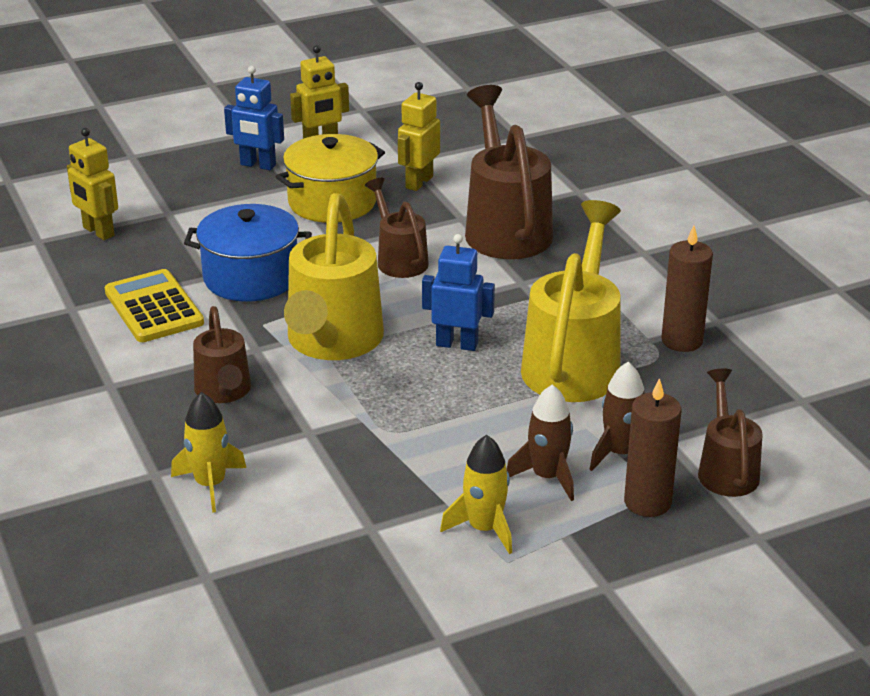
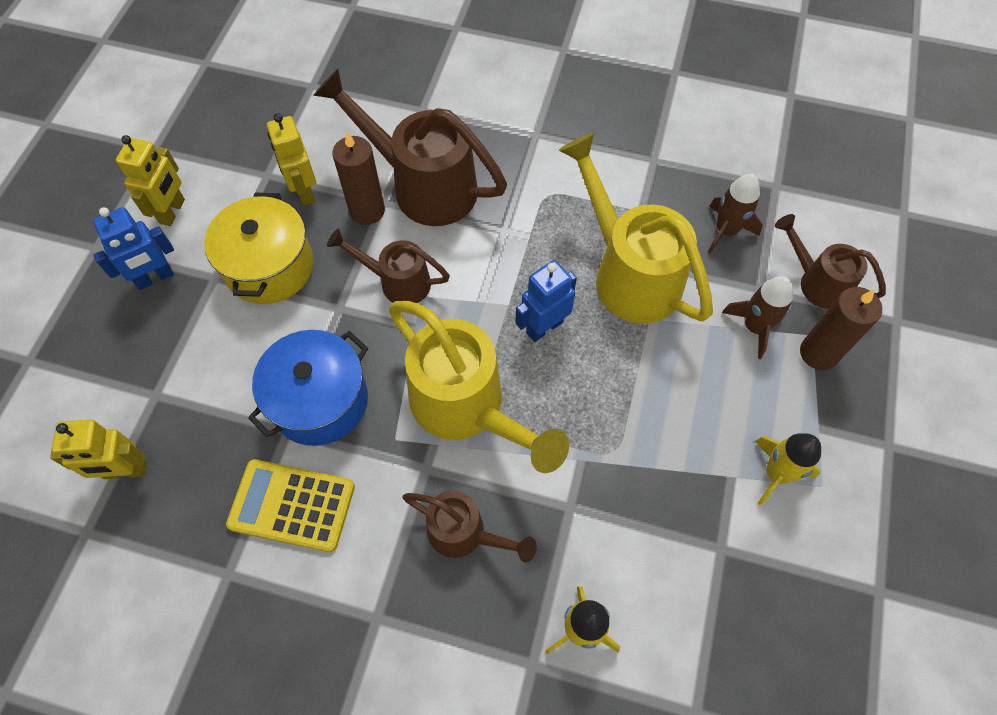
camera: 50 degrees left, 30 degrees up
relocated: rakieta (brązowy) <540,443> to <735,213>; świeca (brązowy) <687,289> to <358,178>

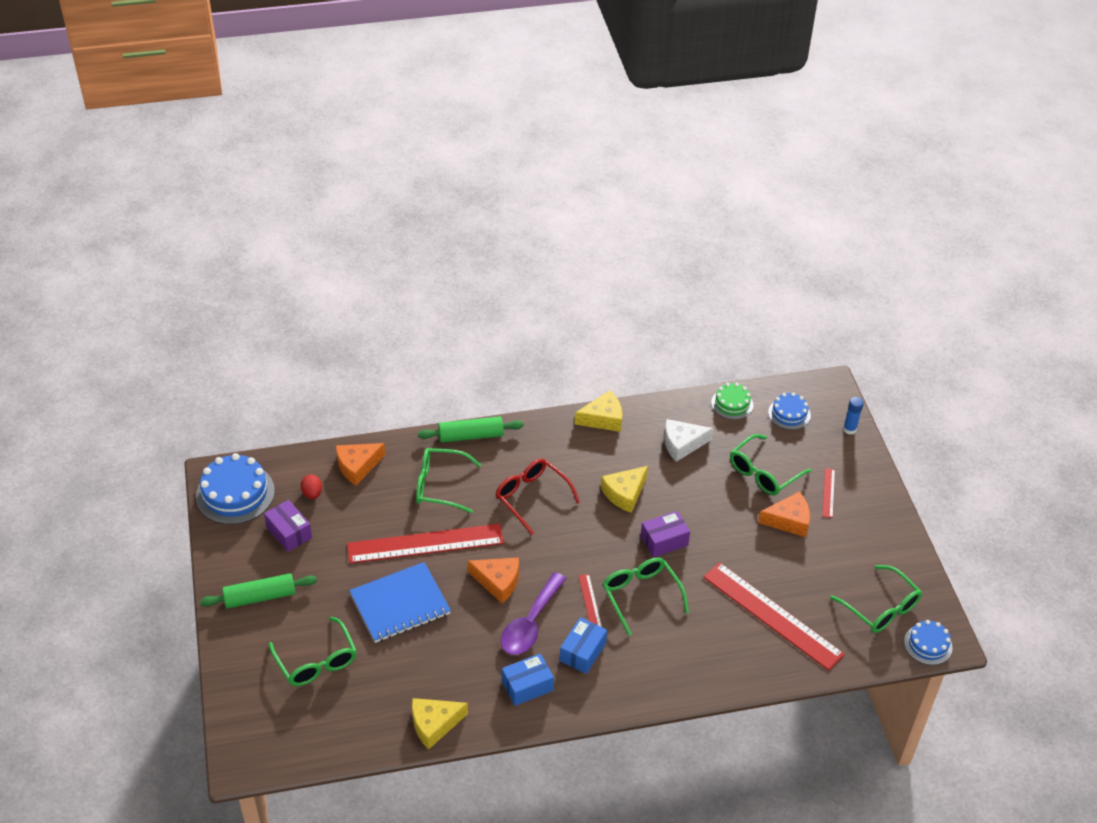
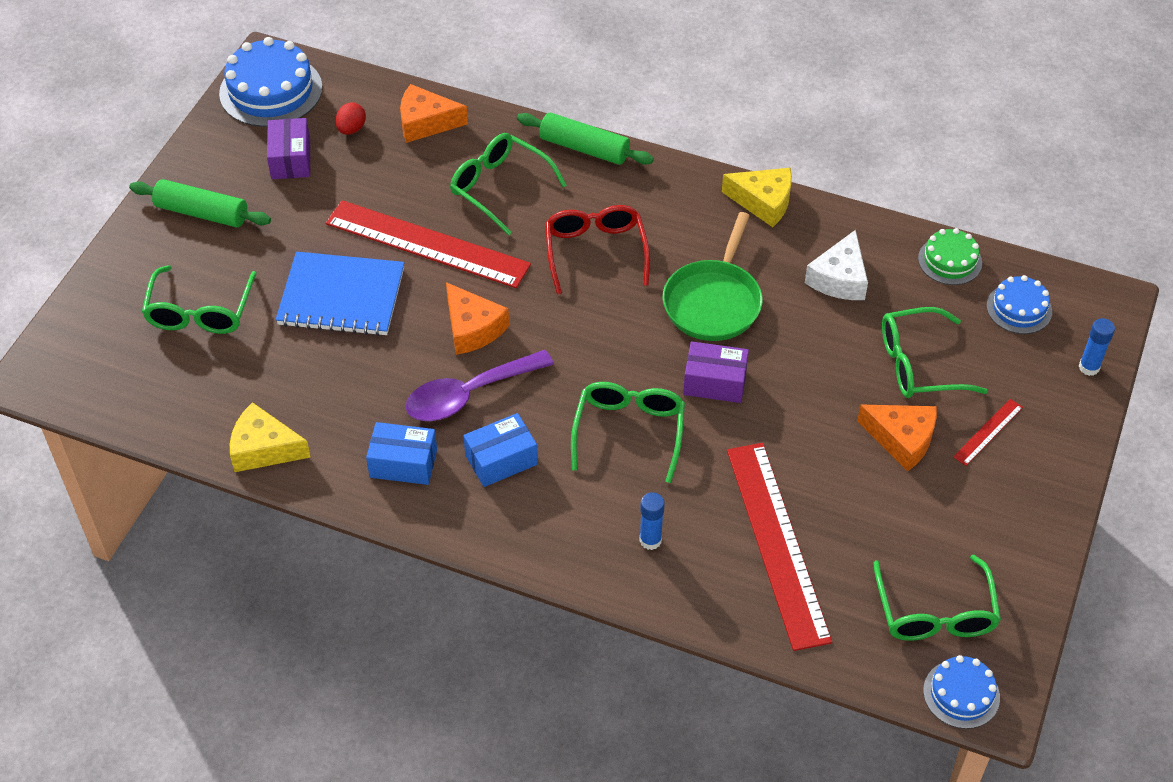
camera: 35 degrees right, 5 degrees up
missing: linijka (czerwony) <590,600>
appeared: klej w sztyfcie (niebieski) <652,521>
exchanged: ser (żółty) <624,489> to patelnia (zielony) <712,276>
spun: ser (biały) <688,440> = <836,265> 90 degrees counterclockwise

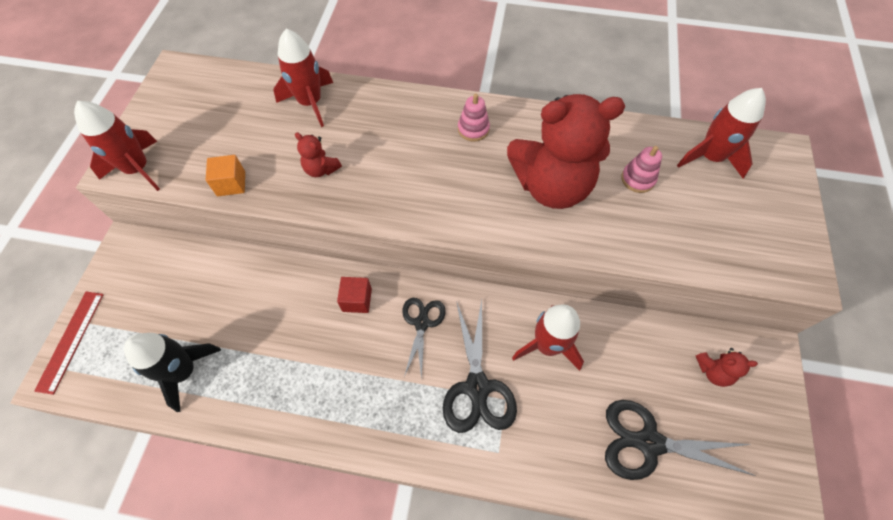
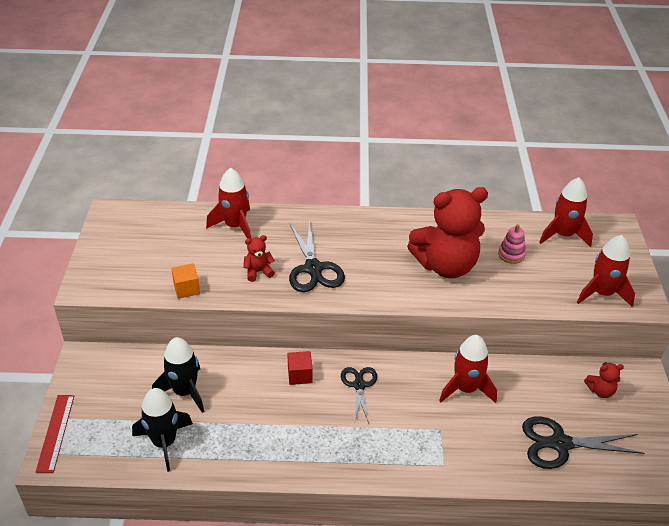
camera: 10 degrees left, 20 degrees down
missing: zabawka nakładanka (różowy) <474,118>
appeared: rakieta (czarny) <178,375>
relocated: rakieta (czerwony) <117,146> to <606,271>; nożyczki (czarny) <480,366> to <317,256>
spun: miś (czerwony) <318,154> = <259,258> 135 degrees clockwise

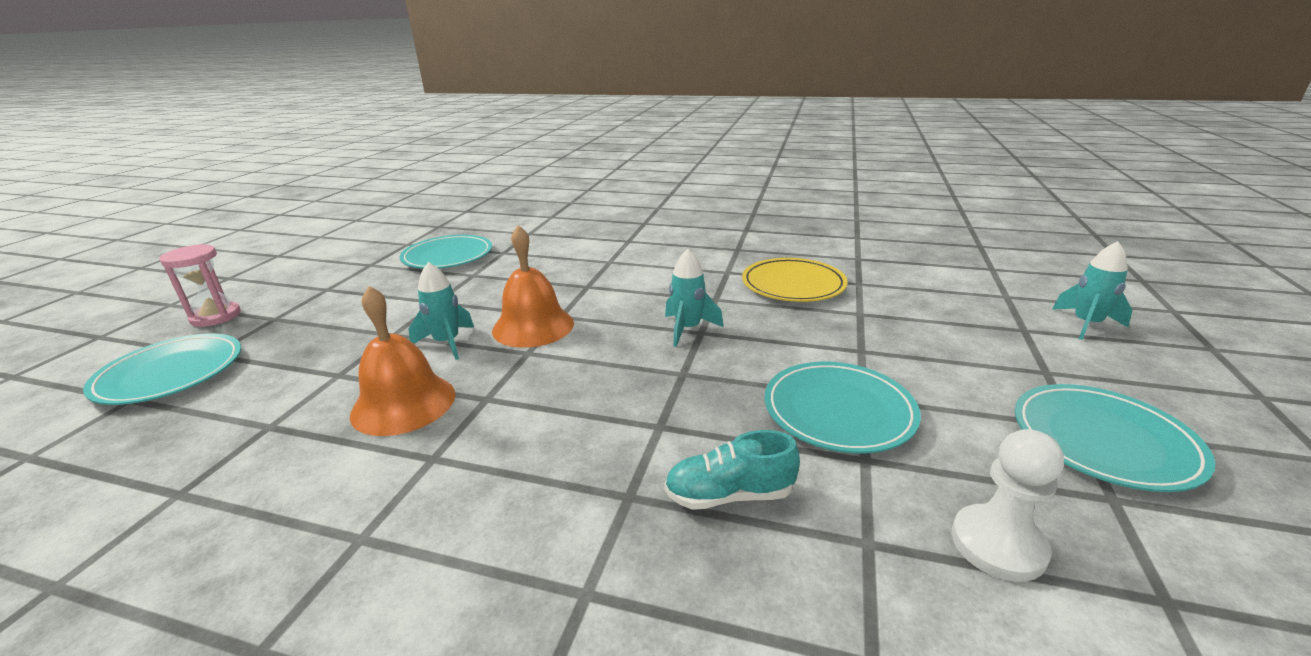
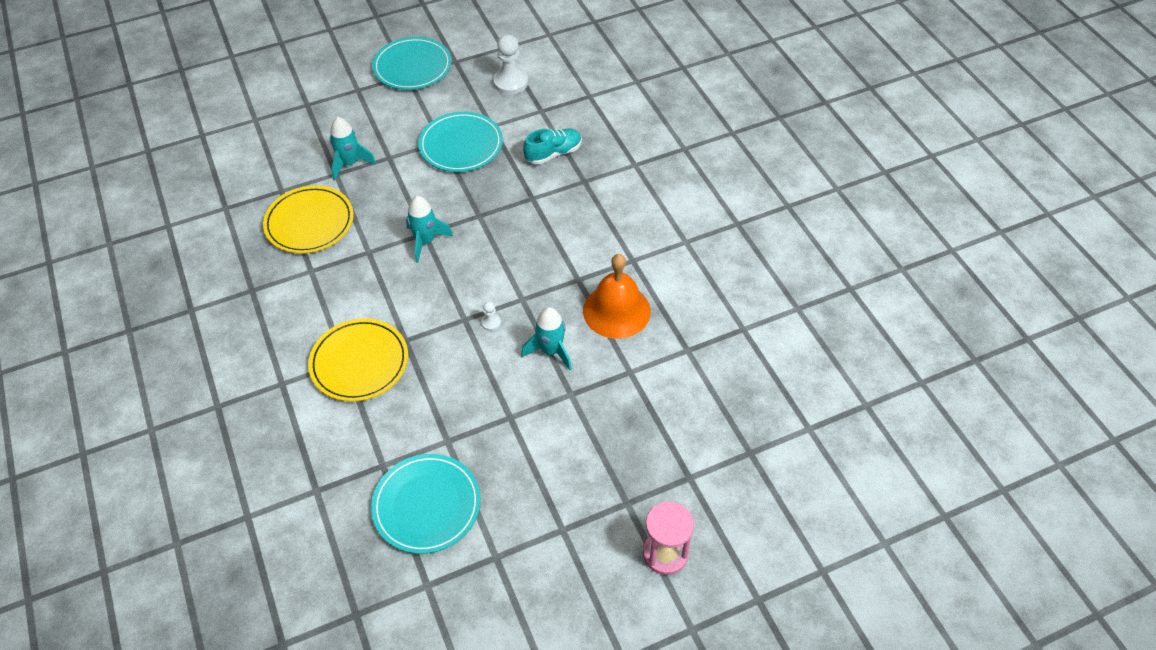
camera: 130 degrees left, 25 degrees up
missing: talerz (turkusowy) <162,369>
appeared: talerz (żółty) <358,360>
relocated: rakieta (turkusowy) <1092,290> to <353,149>
exchanged: dzwonek (pomarańczowy) <533,286> to pionek (biały) <491,316>
spun: but (turkusowy) <732,470> = <552,147> 75 degrees counterclockwise

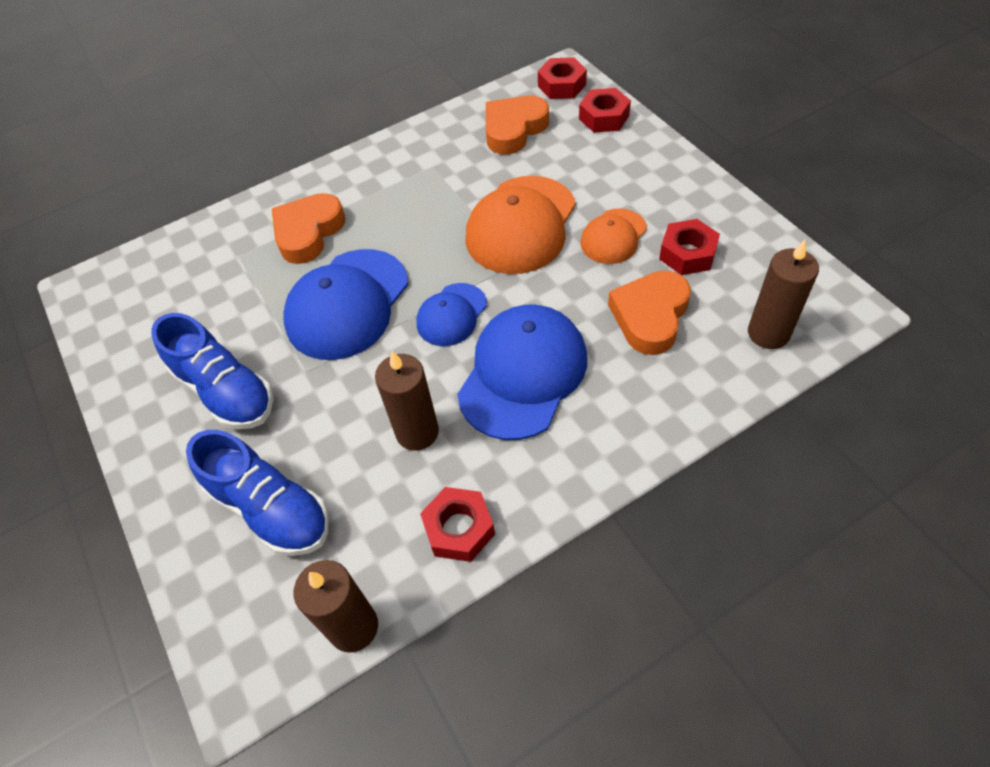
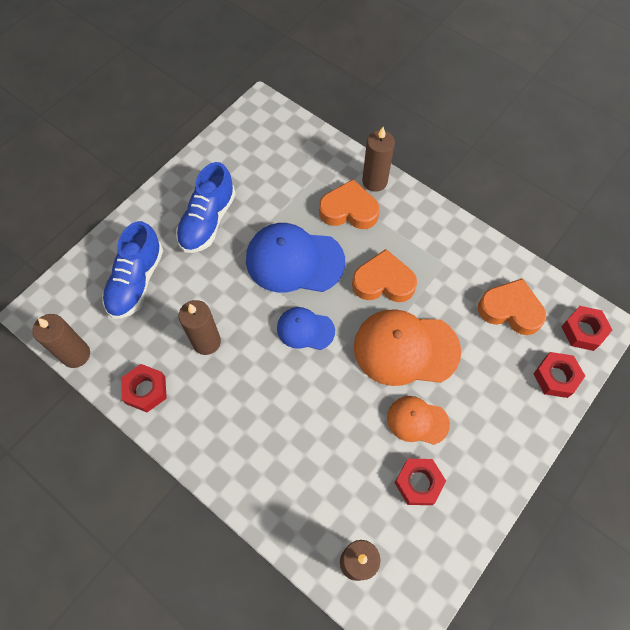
camera: 65 degrees right, 10 degrees up
missing: czapka (niebieski) <522,372>
appeared: świeca (brązowy) <378,159>
relocated: serce (pomarańczowy) <649,313> to <384,275>

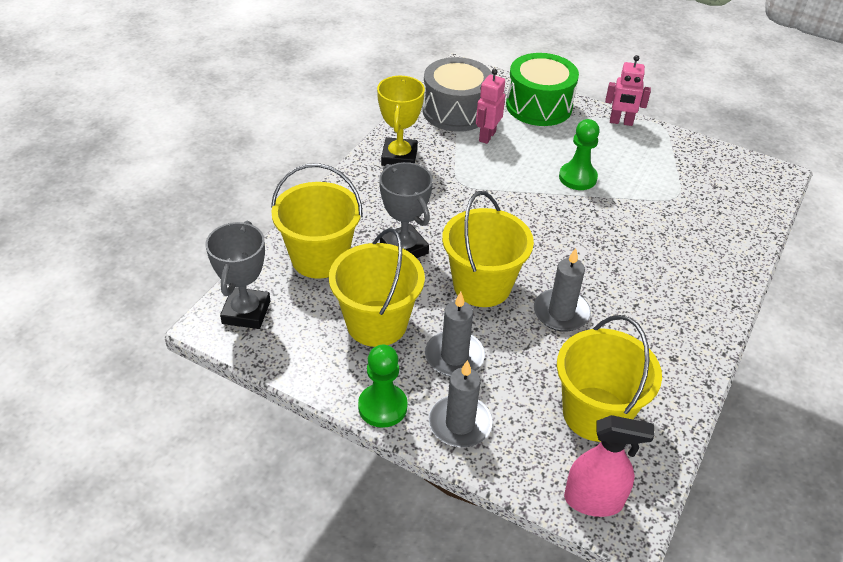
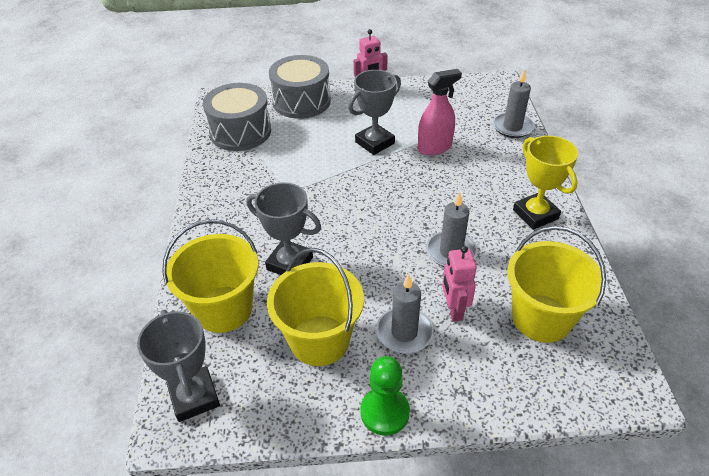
camera: 30 degrees left, 0 degrees up
missing: wiadro (żółty) <488,249>
relocated: puchar (żółty) <401,121> to <545,182>; świeca (szary) <460,403> to <513,103>; robot (różowy) <490,106> to <459,284>; spryskiwacz (różowy) <609,466> to <440,112>
exchanged: pionek (zielony) <579,154> to puchar (szary) <374,112>
colour: bęben (zielony) <542,89> to bęben (szary) <300,87>

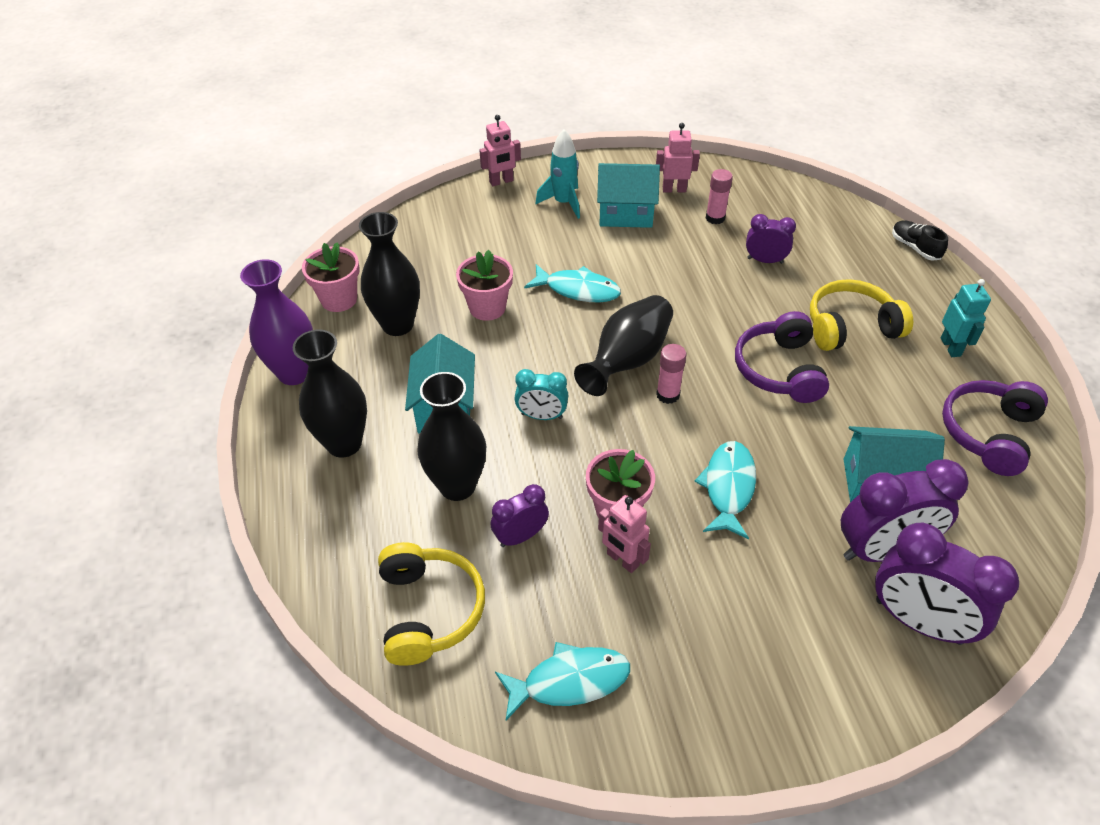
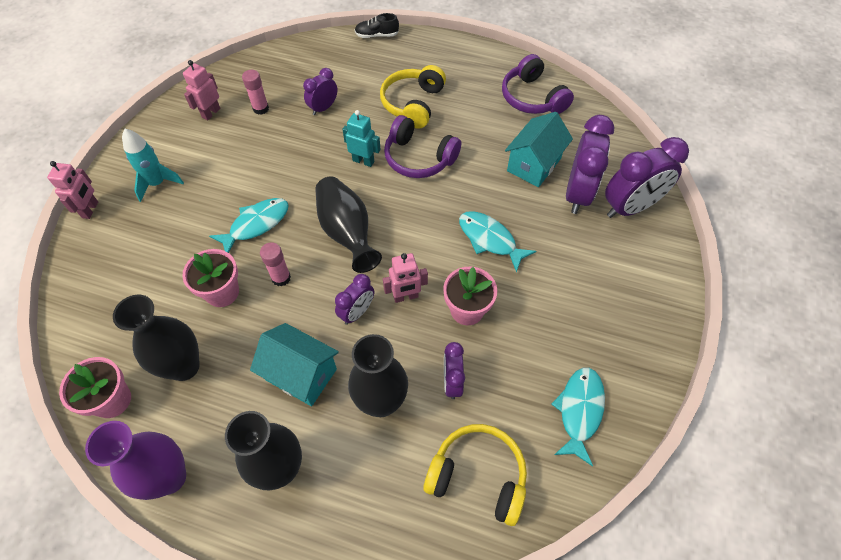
camera: 60 degrees left, 10 degrees up
missing: domek (turkusowy) <628,195>
relocated: robot (różowy) <624,534> to <405,278>; klej w sztyfcie (różowy) <671,374> to <275,264>; robot (turkusowy) <966,318> to <361,138>
colour: budzik (turkusowy) <542,394> to budzik (fioletowy) <354,299>

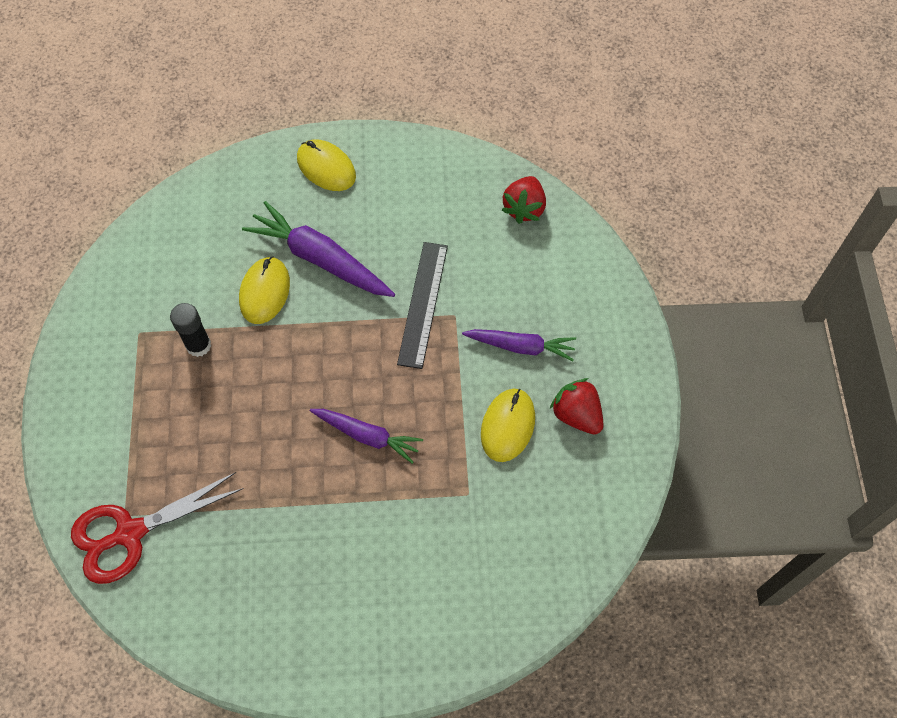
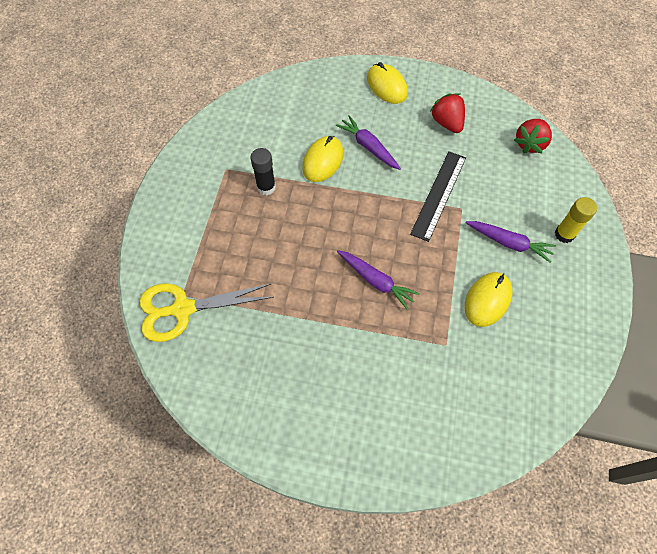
camera: 15 degrees right, 0 degrees up
appeared: klej w sztyfcie (żółty) <576,220>
relocated: truskawka (czerwony) <576,406> to <447,113>
colour: nożyczki (czerwony) <157,528> to nożyczki (żółty) <206,312>
size: marchewka (fioletowy) <318,249> = <368,142> x0.64

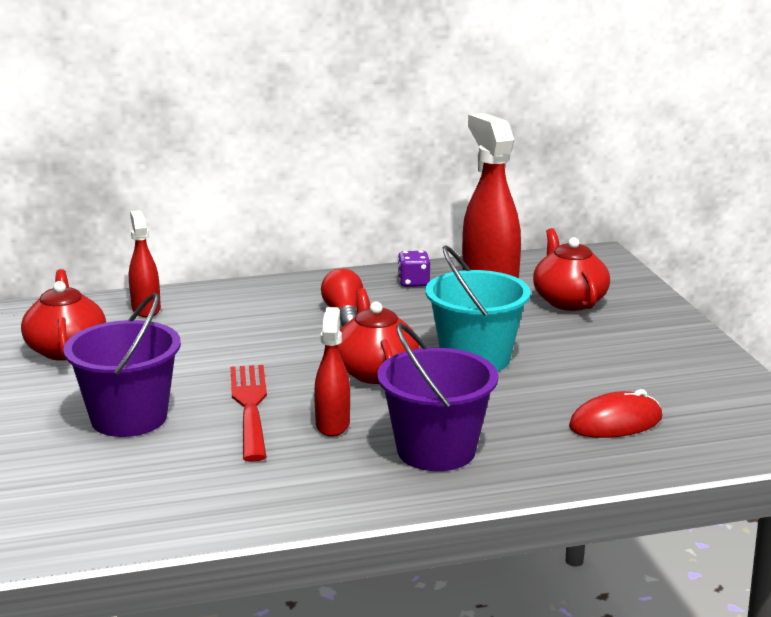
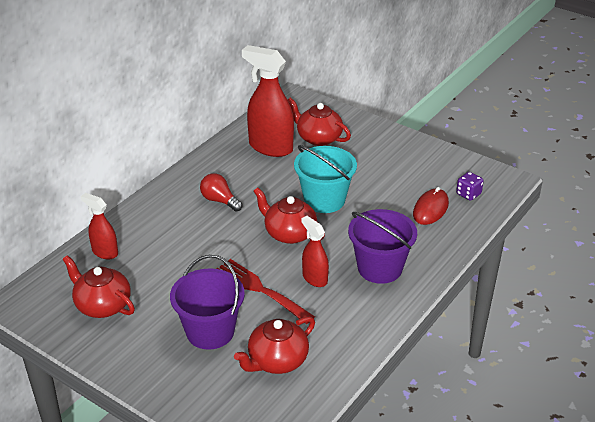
camera: 40 degrees left, 15 degrees up
appeared: imbryk (czerwony) <274,345>
relocated: kostka do gry (fioletowy) <414,269> to <470,186>

